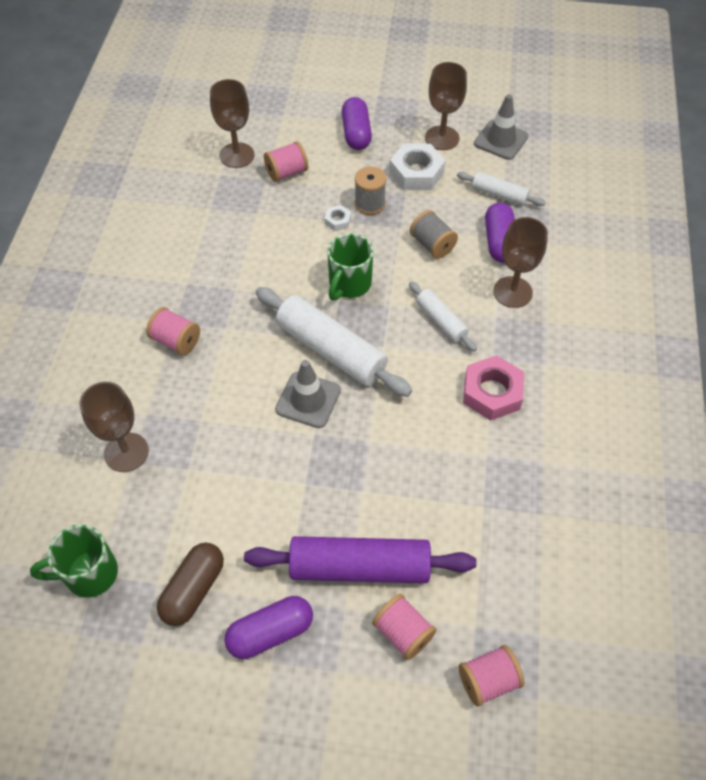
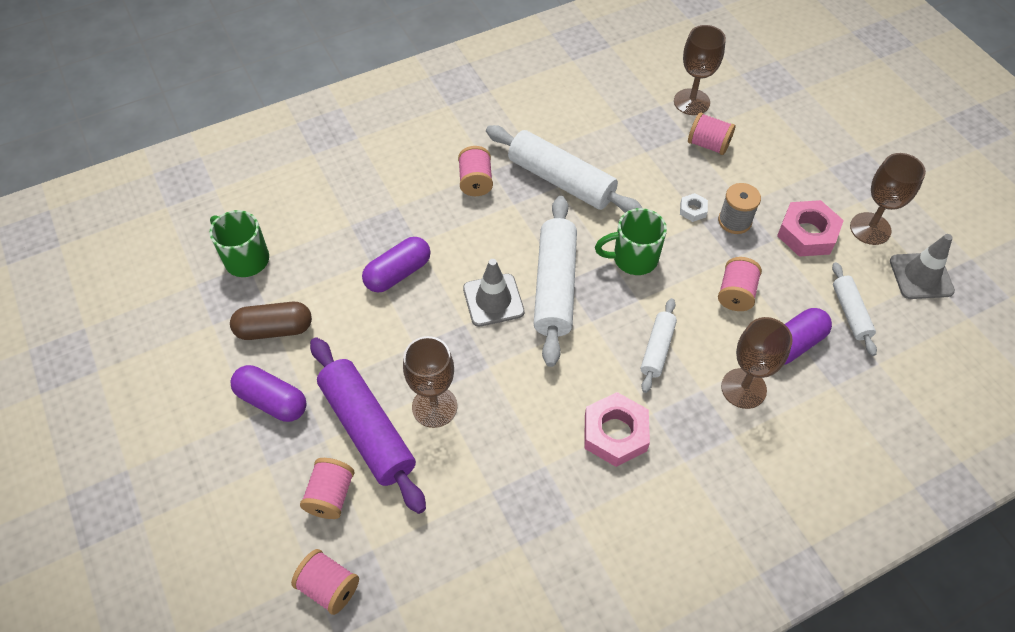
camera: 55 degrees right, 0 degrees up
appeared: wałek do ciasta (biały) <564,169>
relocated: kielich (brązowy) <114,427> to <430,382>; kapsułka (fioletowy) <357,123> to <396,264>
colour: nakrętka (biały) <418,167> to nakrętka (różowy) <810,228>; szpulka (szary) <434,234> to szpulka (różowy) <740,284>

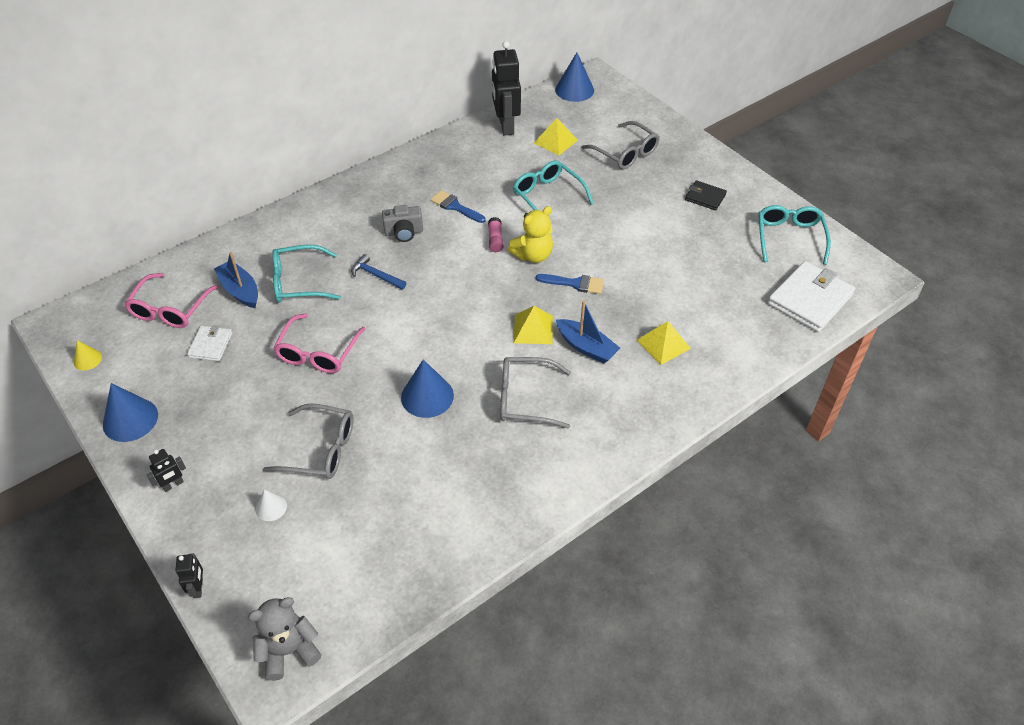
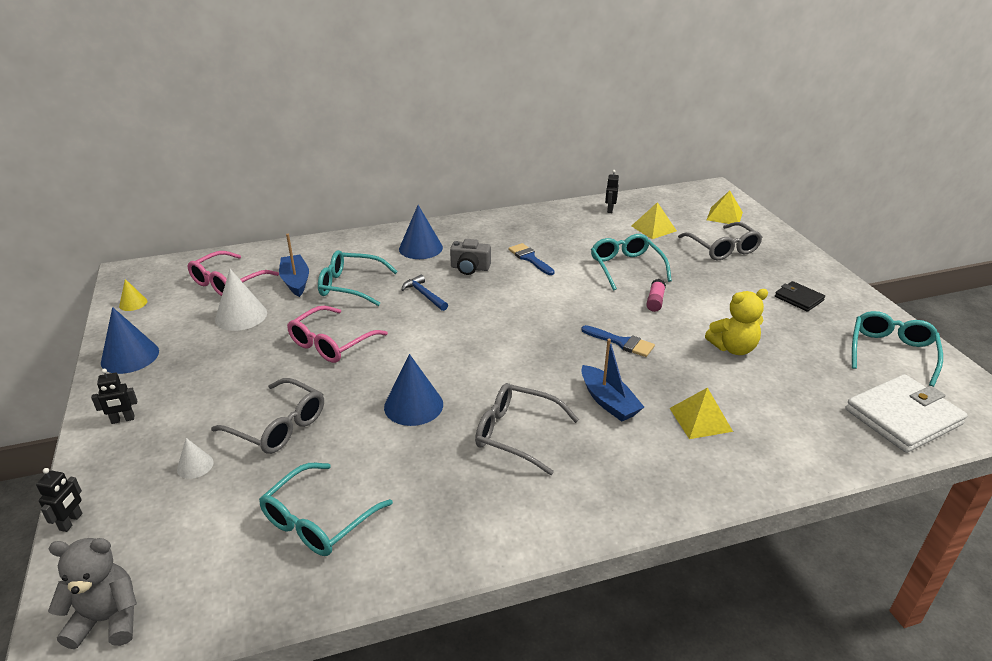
camera: 20 degrees right, 15 degrees down
appeared: okulary (turkusowy) <326,509>
relocated: klej w sztyfcie (różowy) <495,234> to <656,295>; miś (żółty) <530,234> to <736,322>; piramida (żółty) <533,325> to <725,207>; stożek (niebieski) <574,77> to <421,232>
exchanged: portfel (biały) <209,343> to stożek (biały) <241,300>
size: robot (czarny) <506,88> = <612,191> x0.46

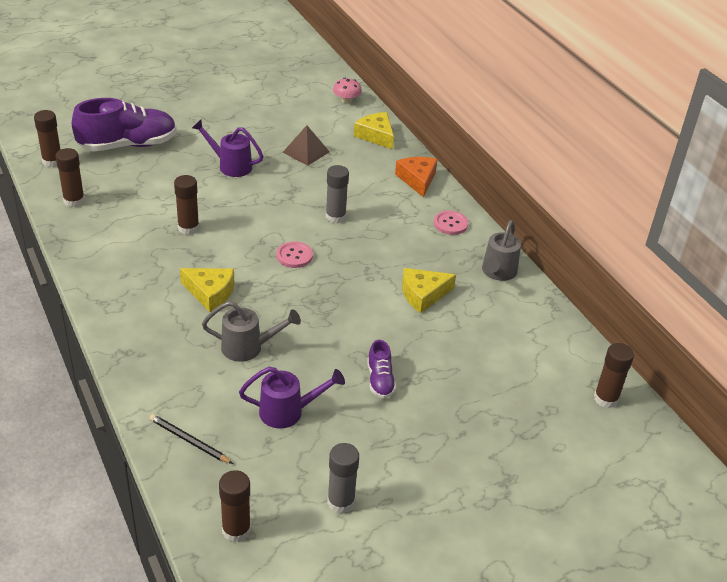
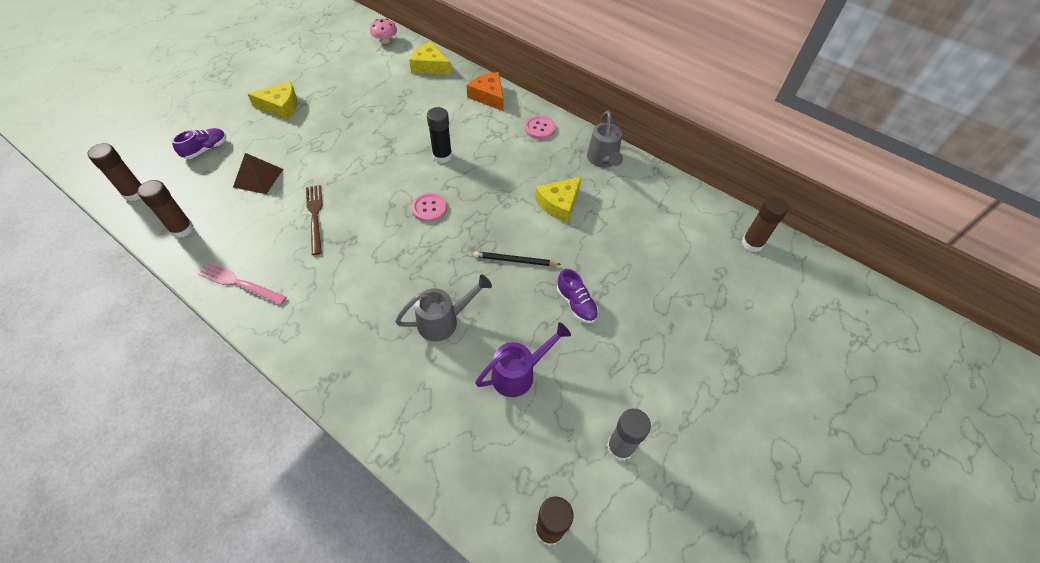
camera: 25 degrees left, 15 degrees up
missing: konewka (fioletowy) <227,148>
appeared: widelec (różowy) <242,283>
relocated: ołówek (czarny) <191,439> to <517,258>; ser (żółty) <207,290> to <272,100>; piramida (brązowy) <306,145> to <258,173>
exchanged: klej w sztyfcie (brązowy) <186,205> to widelec (brązowy) <314,220>
colour: klej w sztyfcie (szary) <337,194> to klej w sztyfcie (czarny) <439,135>
size: but (fioletowy) <124,125> = <199,143> x0.47

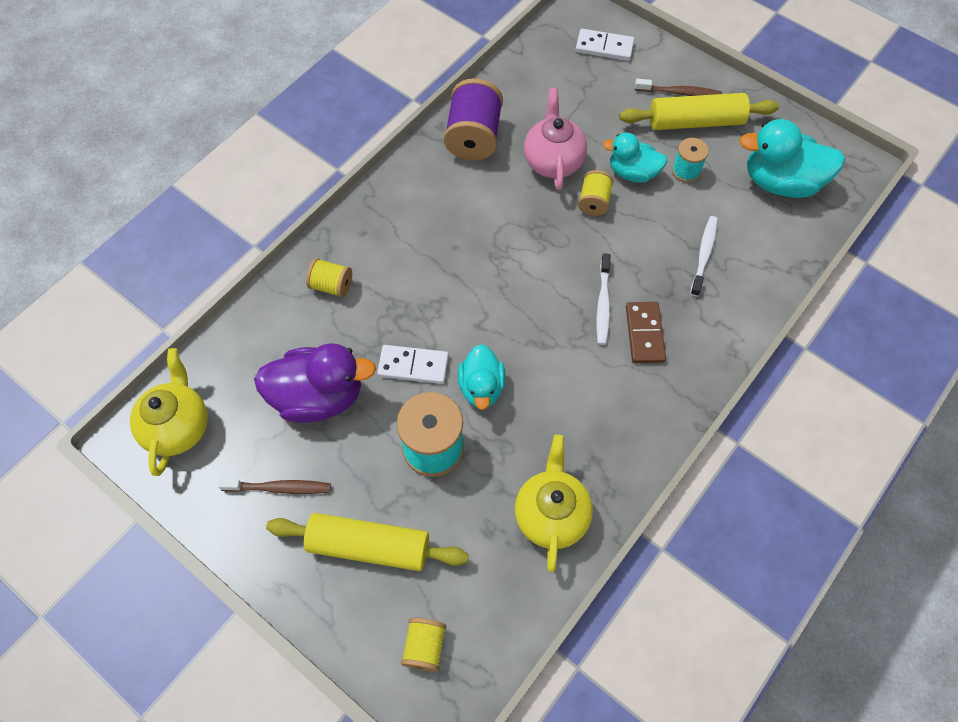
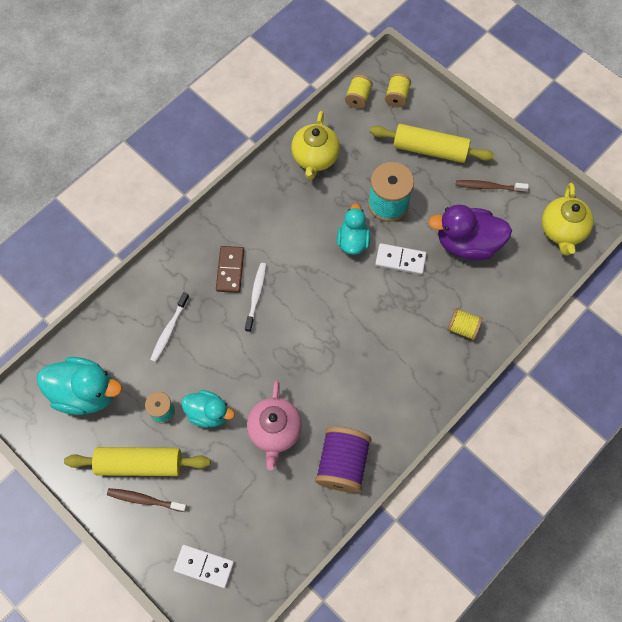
camera: 175 degrees left, 5 degrees up
relocated: szpulka (żółty) <596,193> to <359,92>

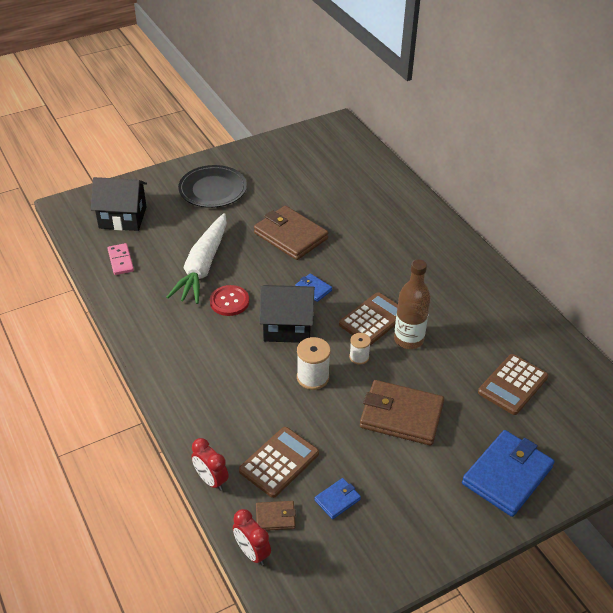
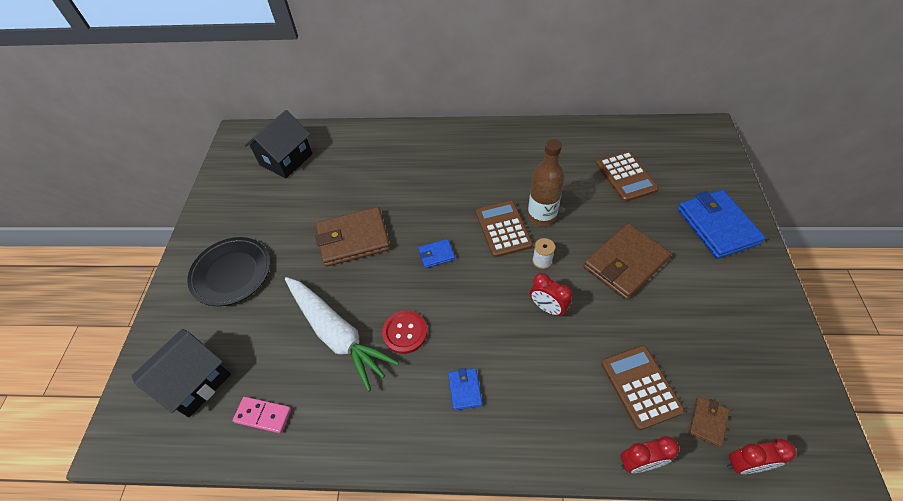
camera: 55 degrees left, 10 degrees up
relocated: domek (czarny) <287,314> to <278,144>; portfel (niebieski) <338,498> to <465,389>
exchanged: szpulka (biały) <314,363> to budzik (czerwony) <551,295>

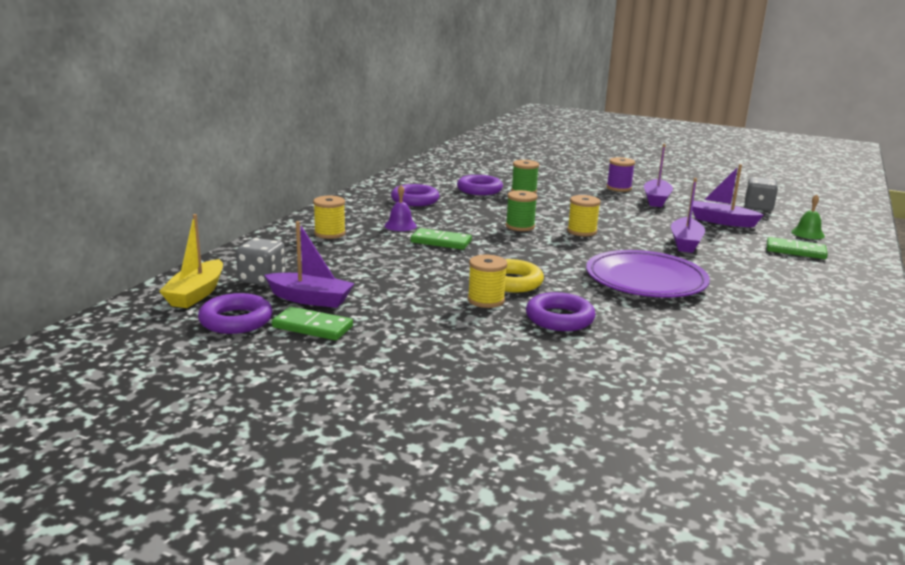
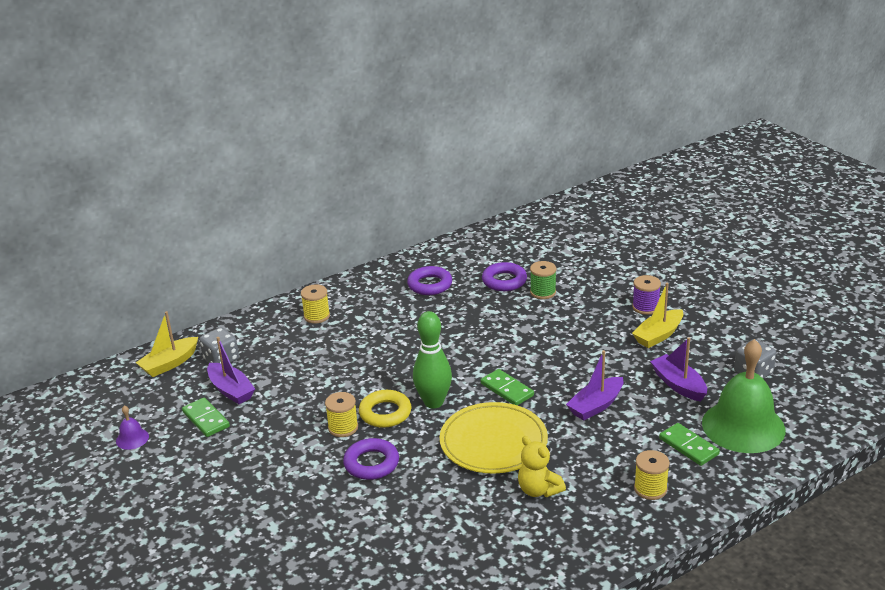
camera: 35 degrees right, 10 degrees up
missing: pierścień (fioletowy) <235,313>; szpulka (zielony) <521,210>
appeared: kręgiel (zielony) <432,359>; miś (żółty) <542,466>
relocated: dzwonek (fioletowy) <400,208> to <132,427>; kostka domina (zielony) <441,239> to <507,387>; szpulka (żółty) <584,215> to <652,475>
colour: talerz (fioletowy) <648,274> to talerz (żółty) <494,438>; łódka (fioletowy) <658,175> to łódka (żółty) <657,315>
size: dzwonek (zielony) <808,216> = <743,396> x2.44

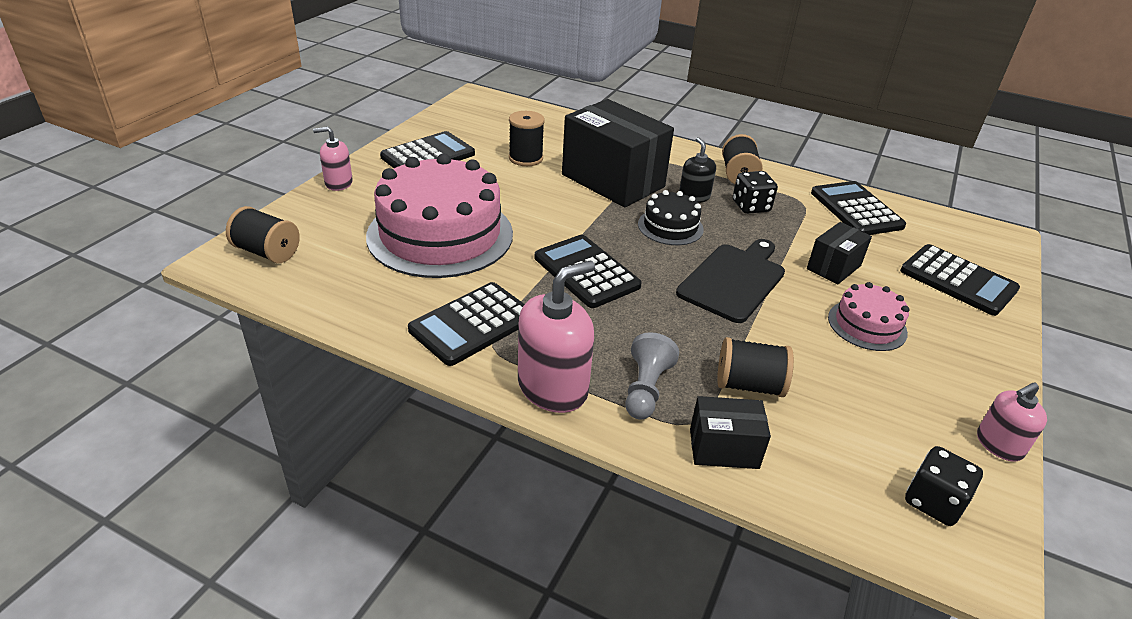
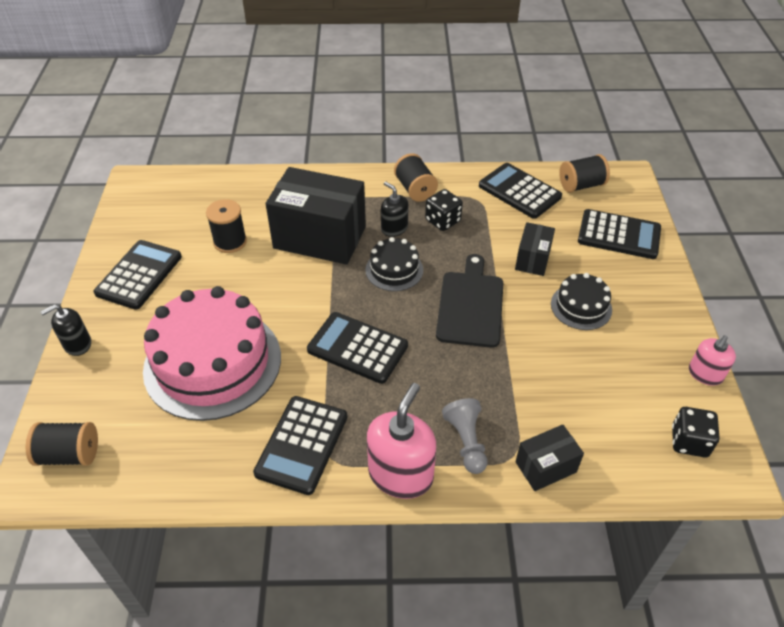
camera: 25 degrees left, 10 degrees up
relocated: szpulka (czarny) <755,367> to <584,173>
colour: dozownik mydła (różowy) <333,159> to dozownik mydła (czarny) <65,330>; tort (różowy) <869,316> to tort (czarny) <581,301>

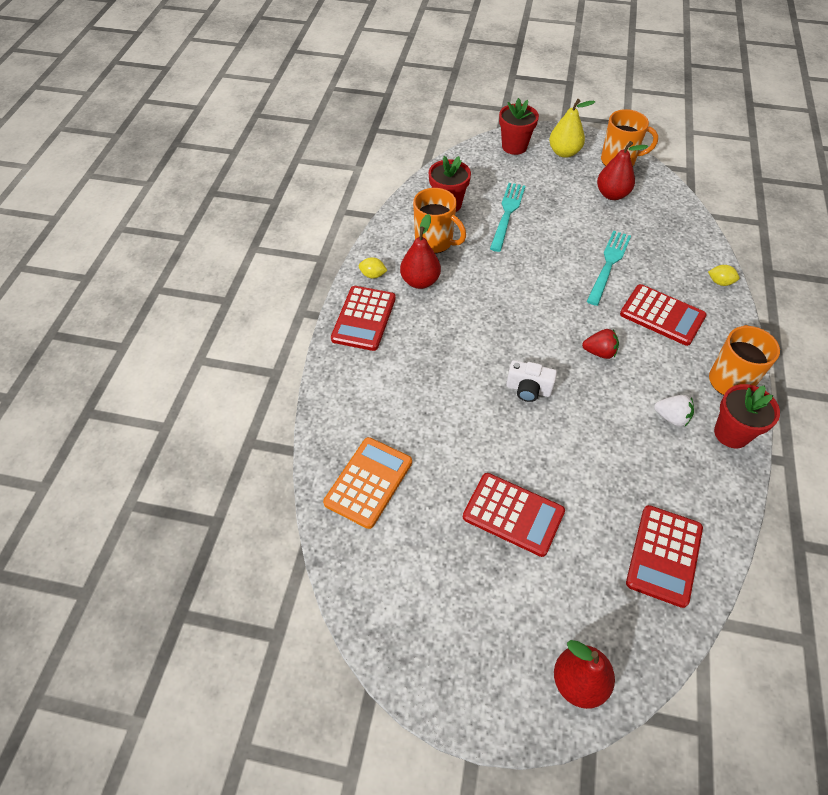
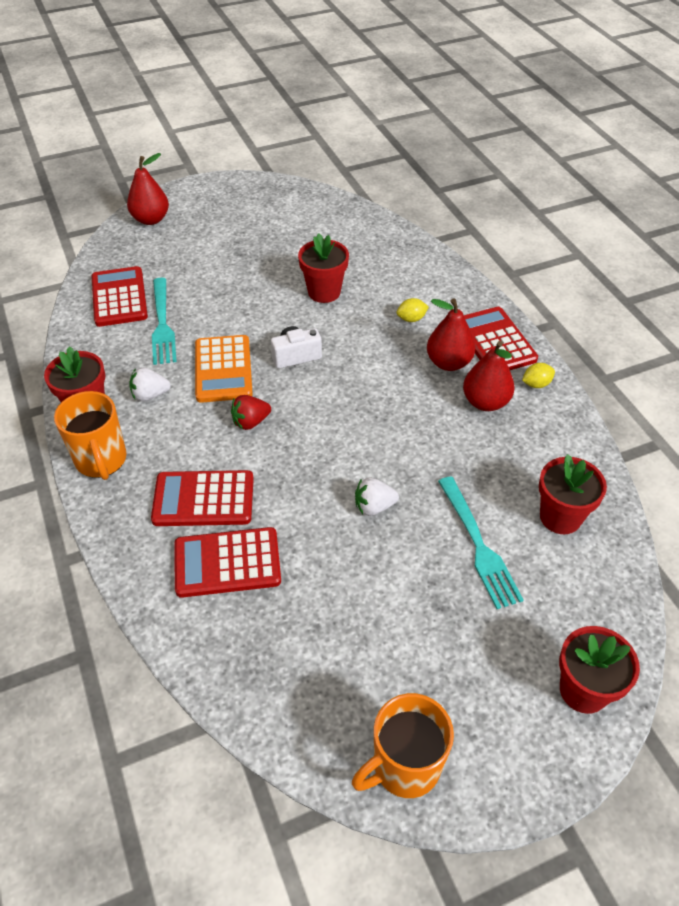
camera: 145 degrees right, 5 degrees down
missing: kubek (pomarańczowy) <439,220>; gruszka (żółty) <572,128>
appeared: doniczka (czerwony) <323,268>; truskawka (biały) <377,496>
relocated: kalkulator (pomarańczowy) <367,483> to <224,369>; kalkulator (czerwony) <514,515> to <227,562>; widelec (turkusowy) <608,268> to <164,321>; gruszka (czerwony) <622,170> to <451,334>; cytryna (żółty) <723,275> to <413,310>

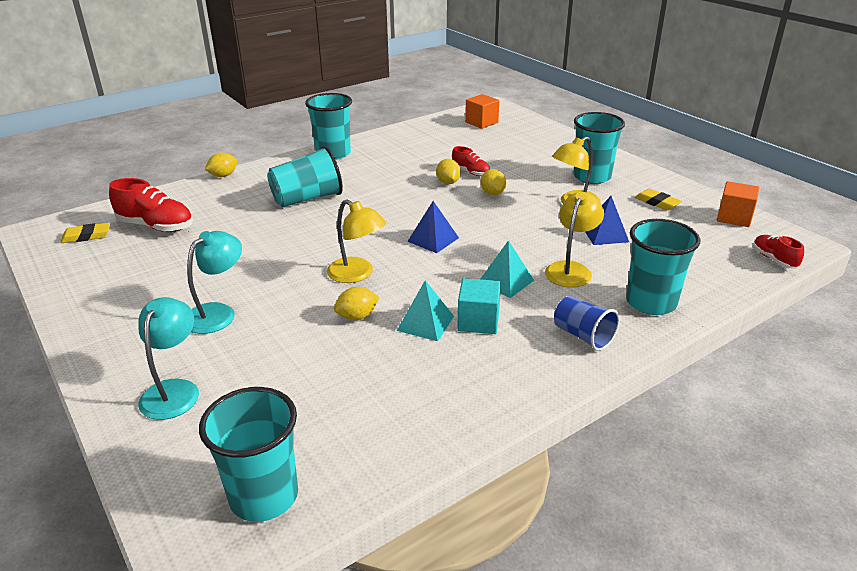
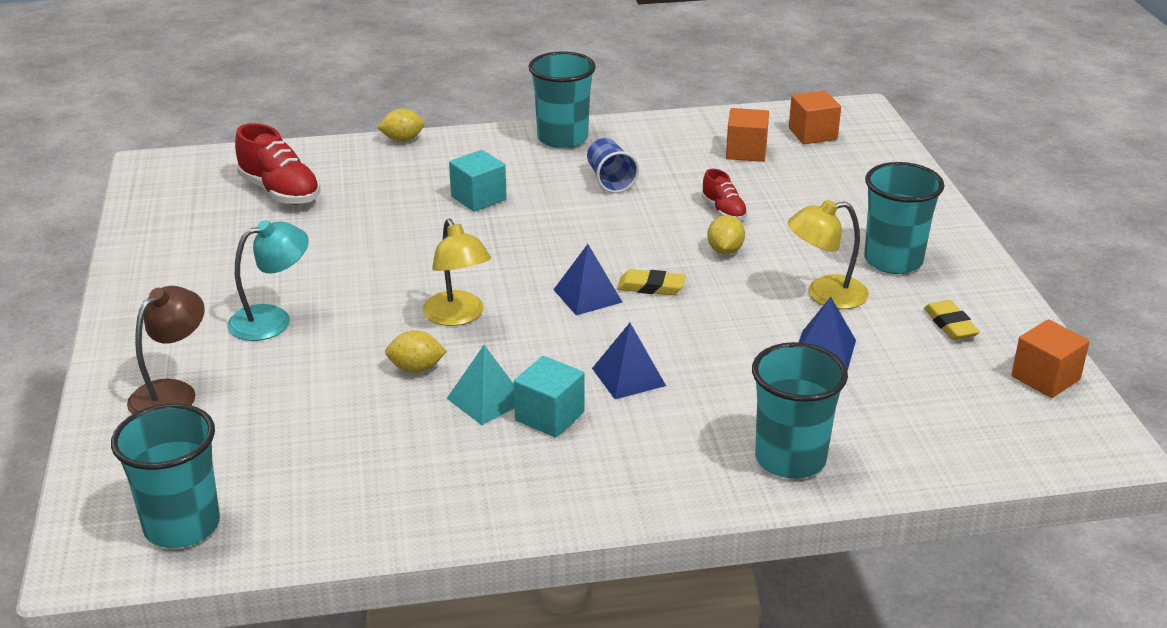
camera: 25 degrees right, 0 degrees up
missing: cytryna (żółty) <448,171>; lampka (żółty) <574,240>; but (czerwony) <778,251>
appeared: sześcian (pomarańczowy) <747,135>
relocated: gumka do mazania (żółty) <85,233> to <651,282>; szklanka (niebieski) <587,323> to <613,165>
exchanged: szklanka (turkusowy) <305,176> to sześcian (turkusowy) <478,181>
colour: lampka (turkusowy) <168,358> to lampka (brązowy) <166,350>; piramida (turkusowy) <507,269> to piramida (niebieski) <629,361>

